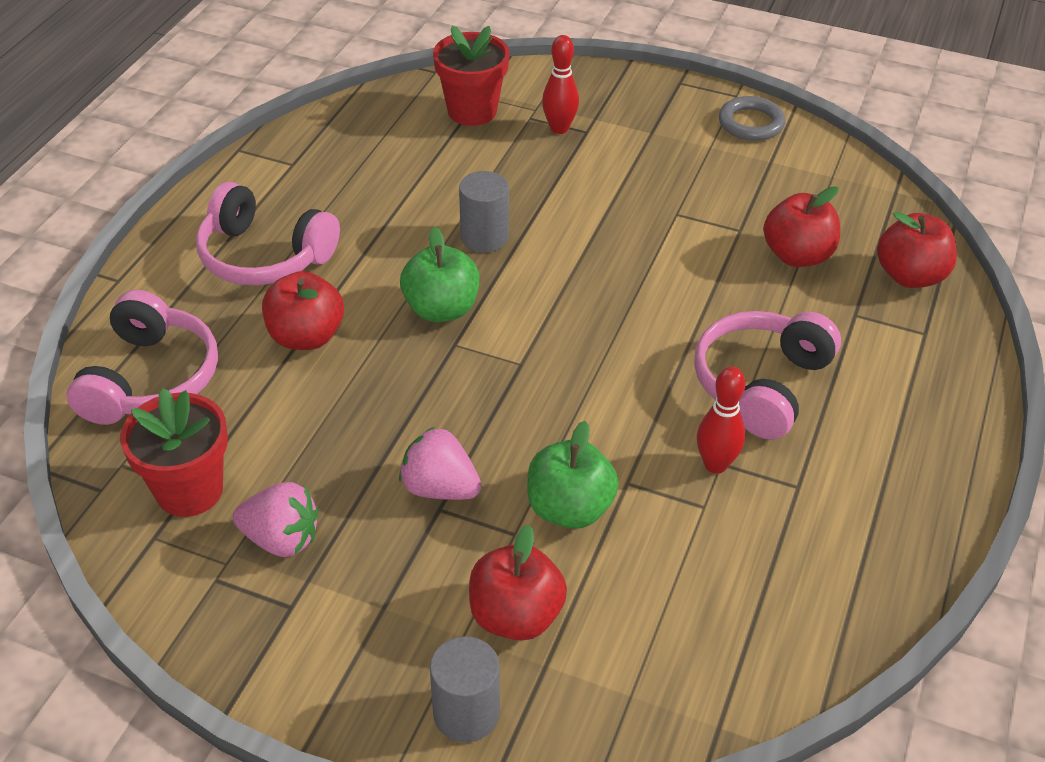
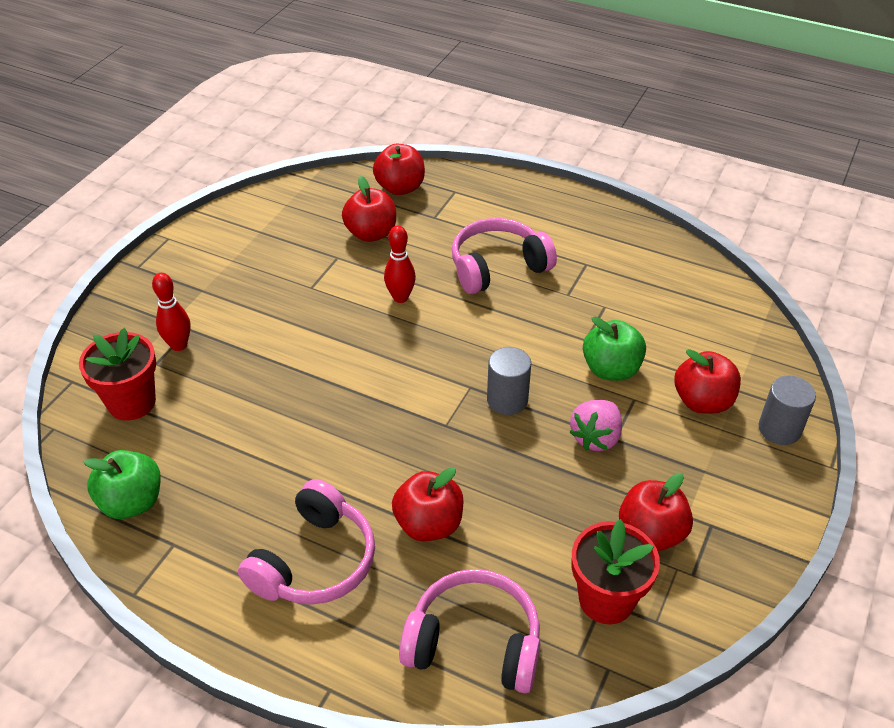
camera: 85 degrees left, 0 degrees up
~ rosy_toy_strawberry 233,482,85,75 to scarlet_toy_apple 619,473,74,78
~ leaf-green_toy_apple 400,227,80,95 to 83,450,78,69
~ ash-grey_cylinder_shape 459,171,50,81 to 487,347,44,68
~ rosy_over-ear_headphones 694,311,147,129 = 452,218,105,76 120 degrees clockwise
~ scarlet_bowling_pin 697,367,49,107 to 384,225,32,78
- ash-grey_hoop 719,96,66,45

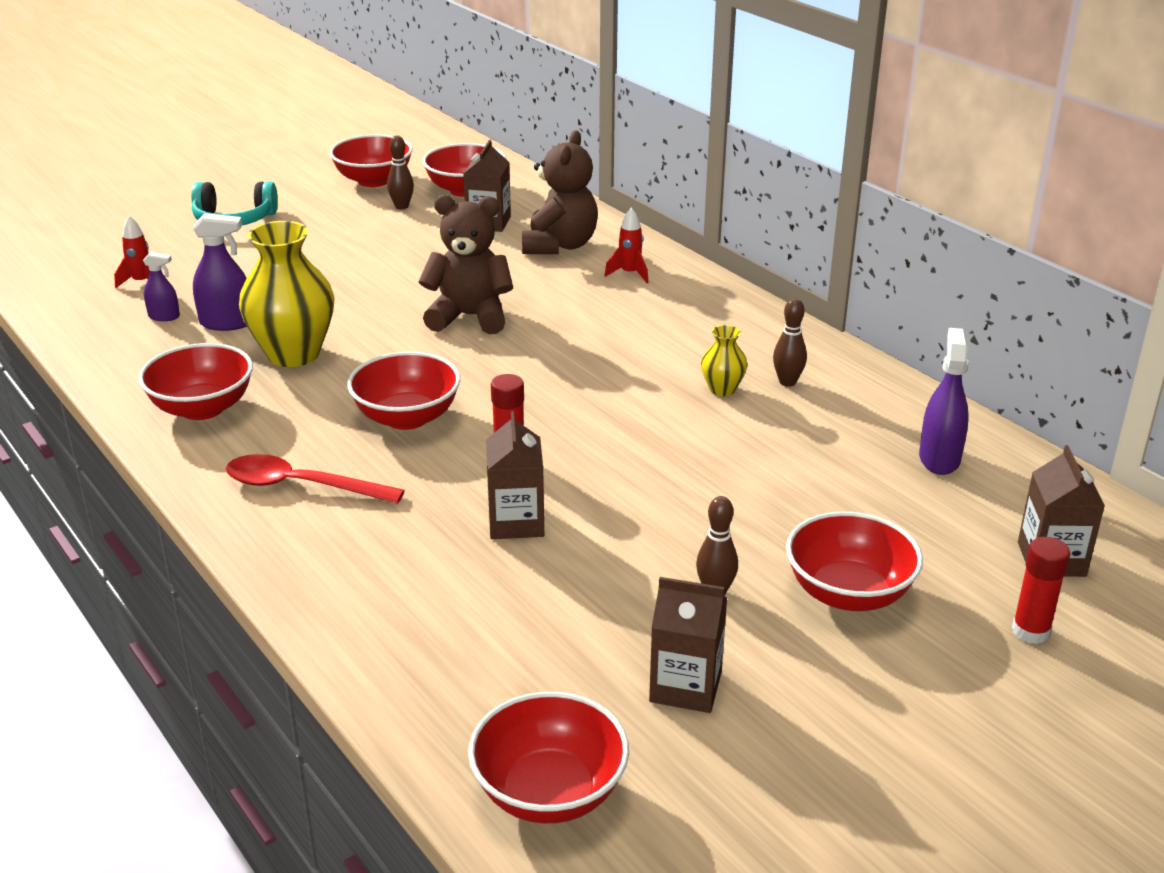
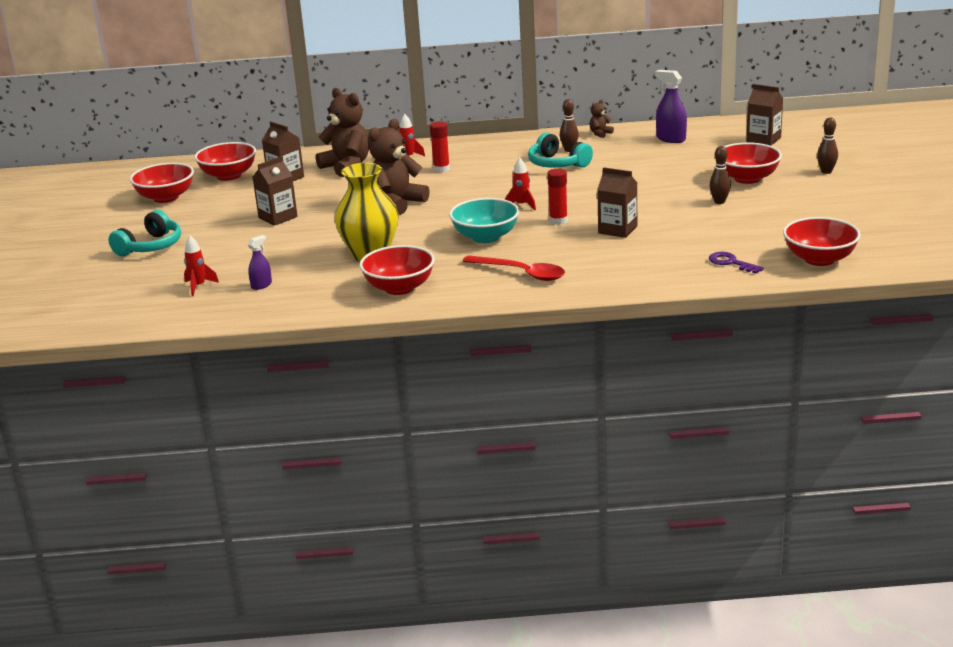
camera: 55 degrees left, 5 degrees down
- royal_purple_spray_cleaner 193,213,54,118
~ scarlet_spoon 226,454,179,50 = 462,255,103,26 105 degrees counterclockwise
~ scarlet_bowl 347,352,114,78 to turquoise_bowl 449,198,70,45
~ brown_bowling_pin 387,135,27,74 to 817,117,21,57
~ brown_juice_carton 649,577,78,136 to 253,156,45,70
~ yellow_vase 701,325,47,71 to turquoise_over-ear_headphones 528,133,65,35
~ scarlet_glue 1012,537,58,107 to 430,121,20,51
+ scarlet_toy_rocket 505,158,31,52
+ brown_teddy_bear 589,99,25,39
+ royal_purple_latchkey 709,252,55,22

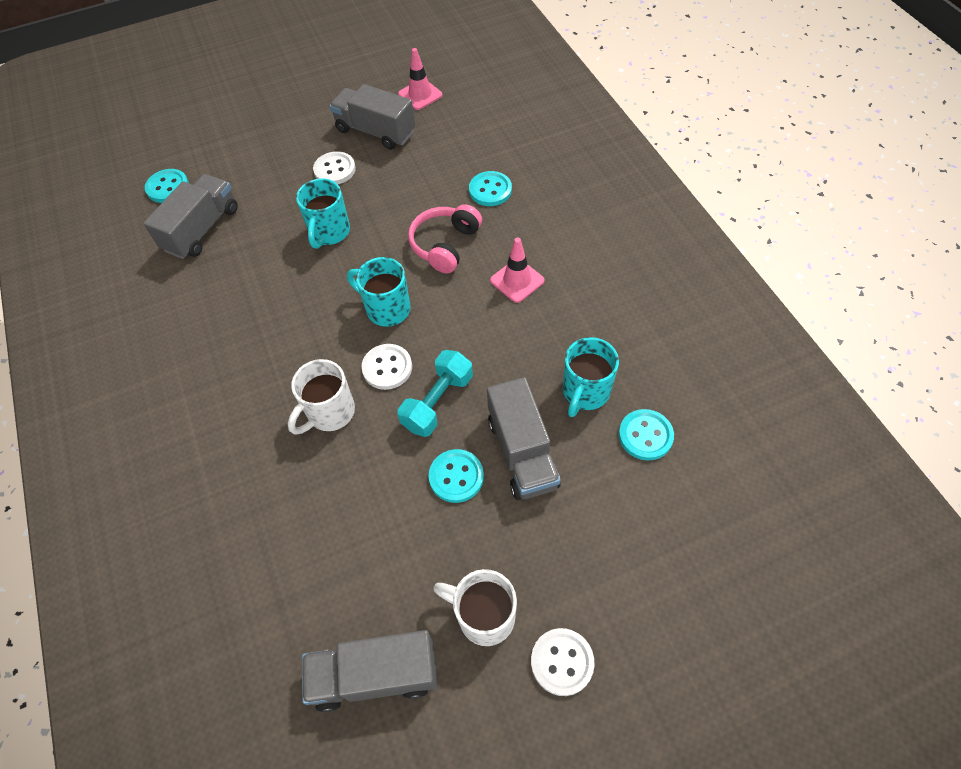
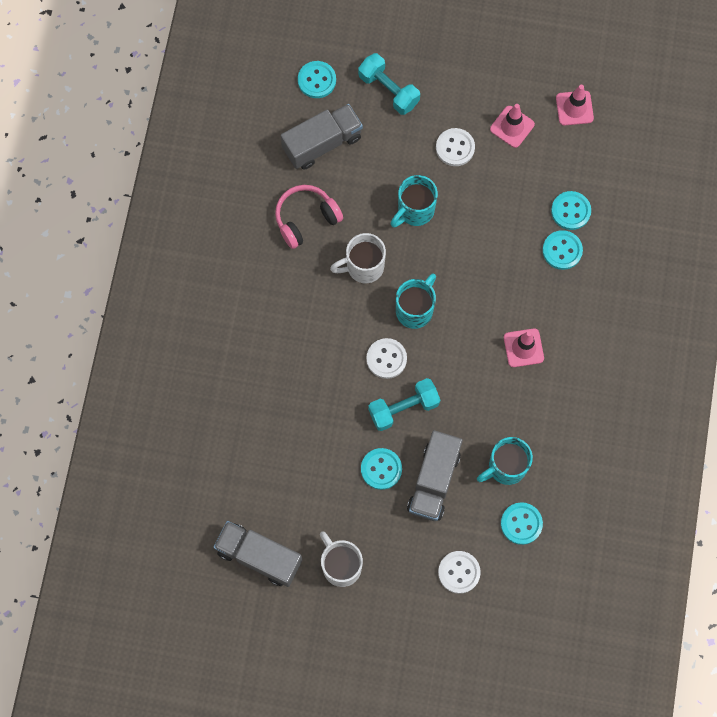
camera: 30 degrees right, 15 degrees up
~ snow-white_tea_mug 288,359,67,76 to 330,233,56,50
~ ash-grey_lorry 329,84,86,66 to rosy_road_cone 490,104,45,44
~ turquoise_tea_mug 347,257,64,70 = 396,273,40,56 60 degrees clockwise
~ rosy_over-ear_headphones 408,204,74,69 to 275,185,68,64
~ snow-white_shirt_button 531,628,63,68 to 438,551,43,43
+ turquoise_free_weight 358,53,62,62
+ turquoise_shirt_button 551,191,40,39

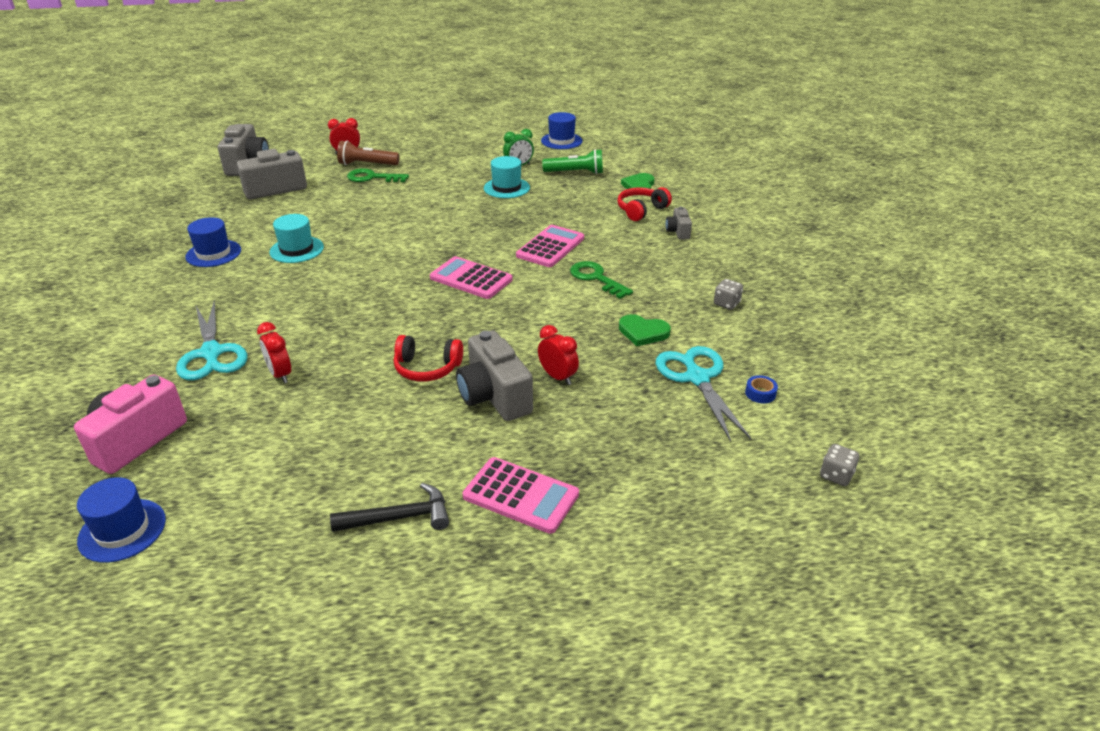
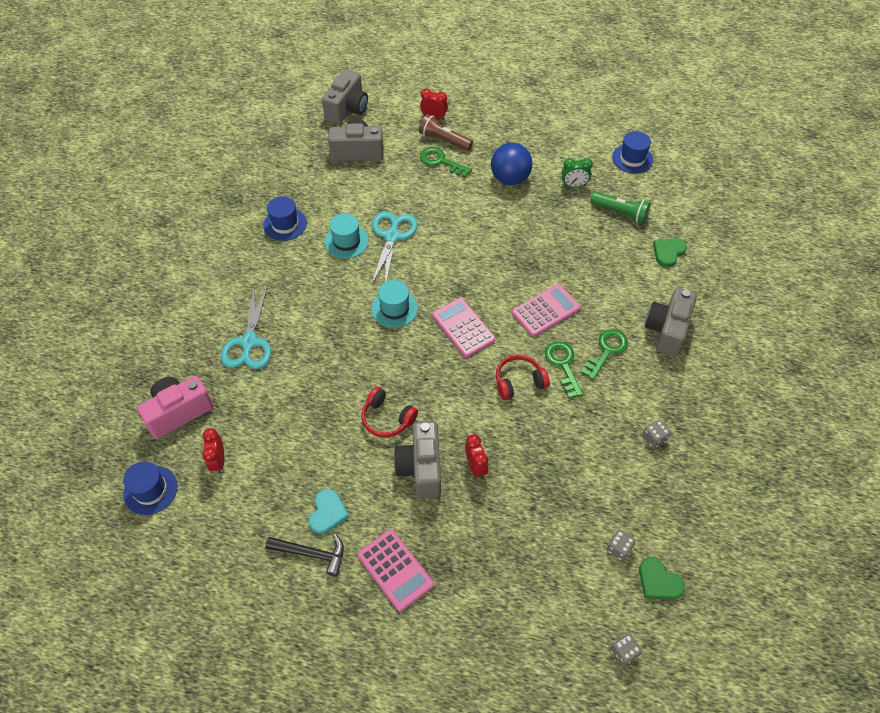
camera: 25 degrees right, 20 degrees up
~ scarlet_alarm_clock 257,322,34,61 to 202,428,22,46
~ turquoise_hat 484,156,46,42 to 372,280,46,48
~ scarlet_over-ear_headphones 617,187,55,34 to 496,354,54,46
~ leaf-green_heart 619,314,52,32 to 639,557,46,43
~ turquoise_pair_of_scissors 656,346,95,96 to 371,211,47,74
~ ash-grey_camera 665,206,27,34 = 645,288,52,69 x1.95
~ royal_blue_tape 745,375,33,28 to ash-grey_die 607,530,28,31
+ turquoise_heart 309,489,40,45
+ royal_blue_ball 491,143,41,42
+ leaf-green_latchkey 581,329,47,51

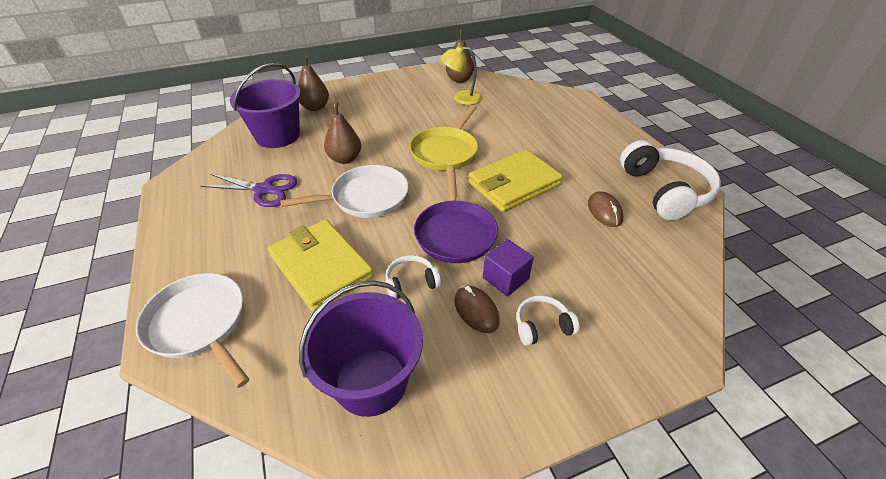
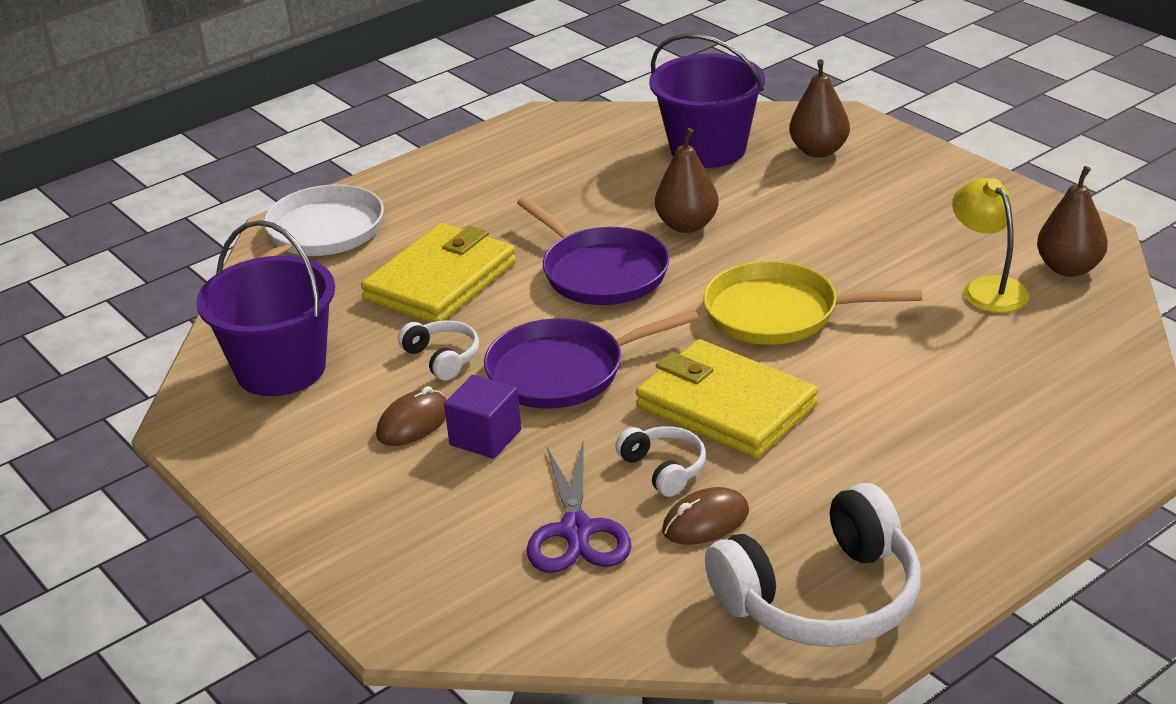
camera: 75 degrees right, 10 degrees down
~ royal_purple_pair_of_scissors 200,174,97,33 to 526,442,105,131
~ snow-white_pan 280,165,129,53 to royal_purple_pan 517,197,153,108
~ snow-white_over-ear_headphones 516,295,64,51 to 615,426,91,71

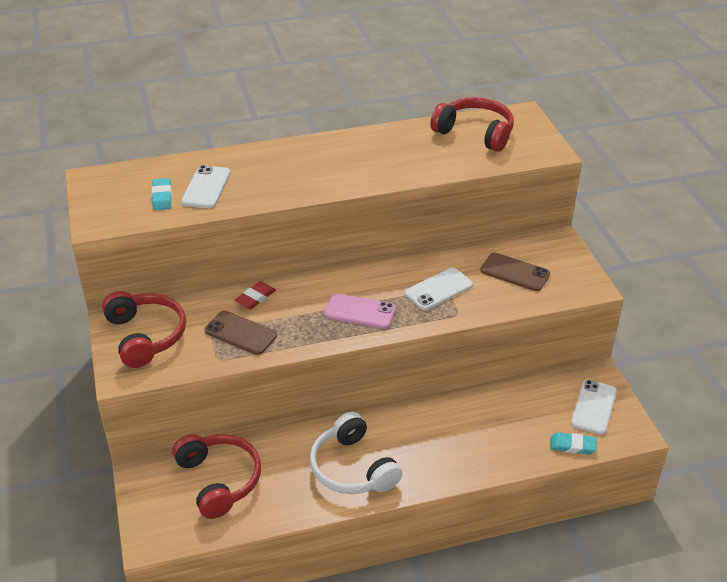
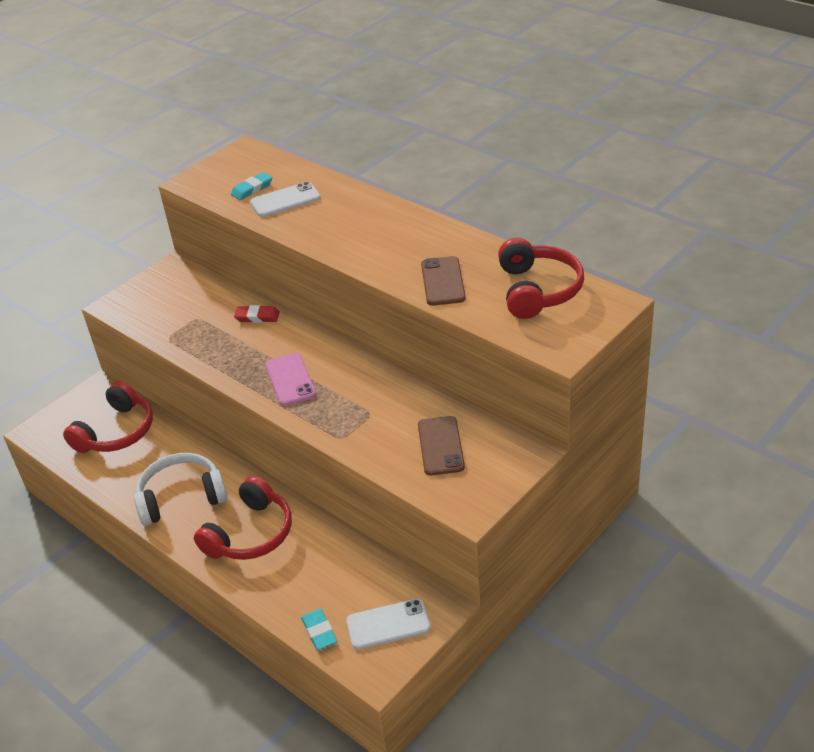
camera: 60 degrees right, 0 degrees up
~ scarlet_over-ear_headphones 102,291,84,77 to 194,476,98,84
~ brown_smartphone 204,311,73,44 to 421,256,45,50
~ snow-white_over-ear_headphones 310,412,92,82 = 134,453,94,73 45 degrees clockwise
- snow-white_smartphone 405,268,68,42

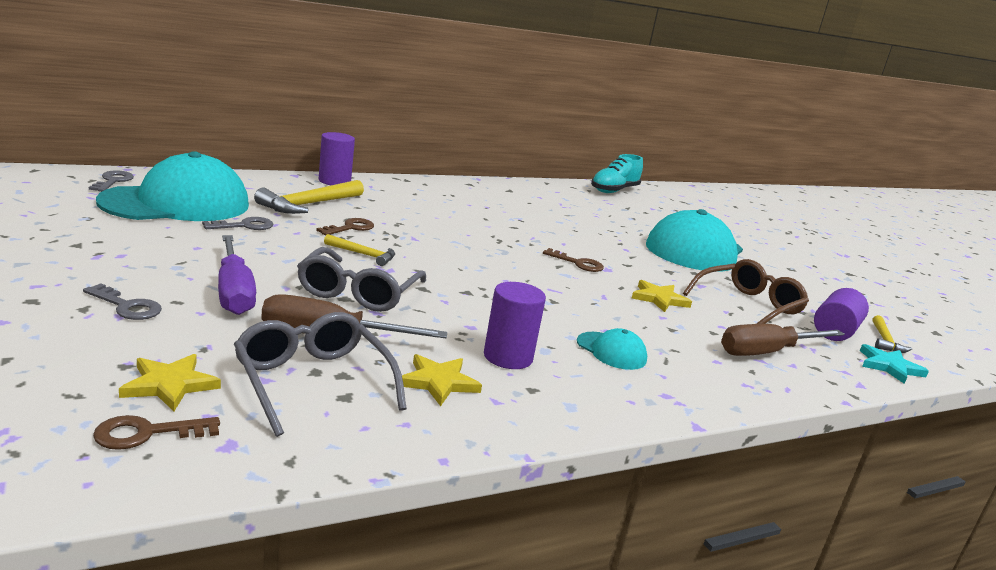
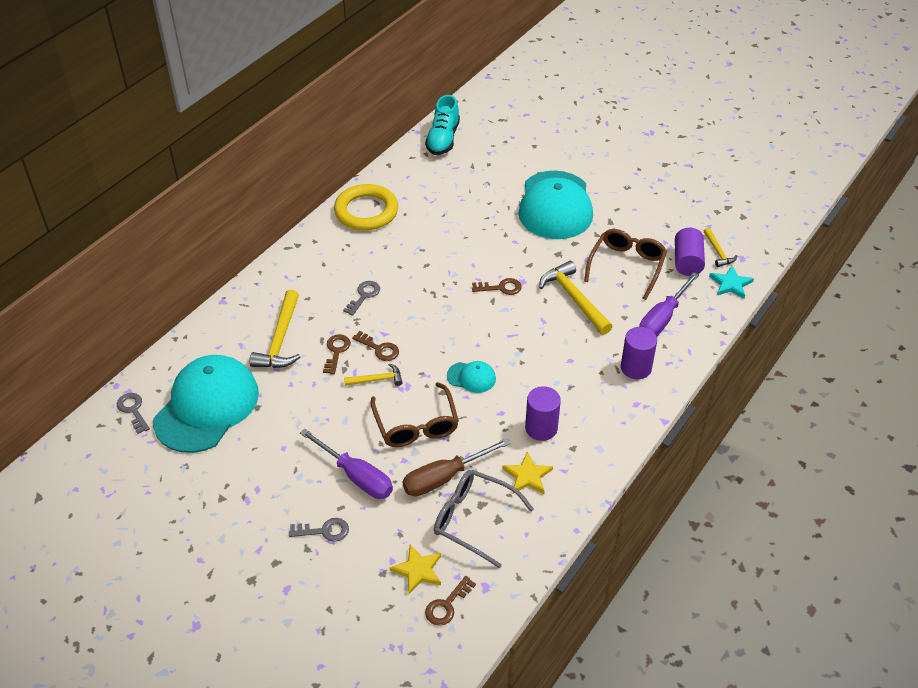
camera: 25 degrees left, 25 degrees up
~ ash-grey_latchkey 202,217,71,13 to 343,281,37,35
~ ash-grey_glasses 297,247,129,65 to brown_glasses 370,382,89,65
~ royal_purple_cylinder_shape 319,132,36,53 to 621,327,36,52
~ turquoise_peaked_cap 577,328,70,42 to 447,361,49,32
~ yellow_star 632,280,60,32 to yellow_hammer 539,261,74,74
~ brown_hand_screwdriver 721,324,124,32 to royal_purple_hand_screwdriver 639,272,60,64
+ yellow_hoop 334,184,64,47
+ brown_latchkey 352,331,47,30

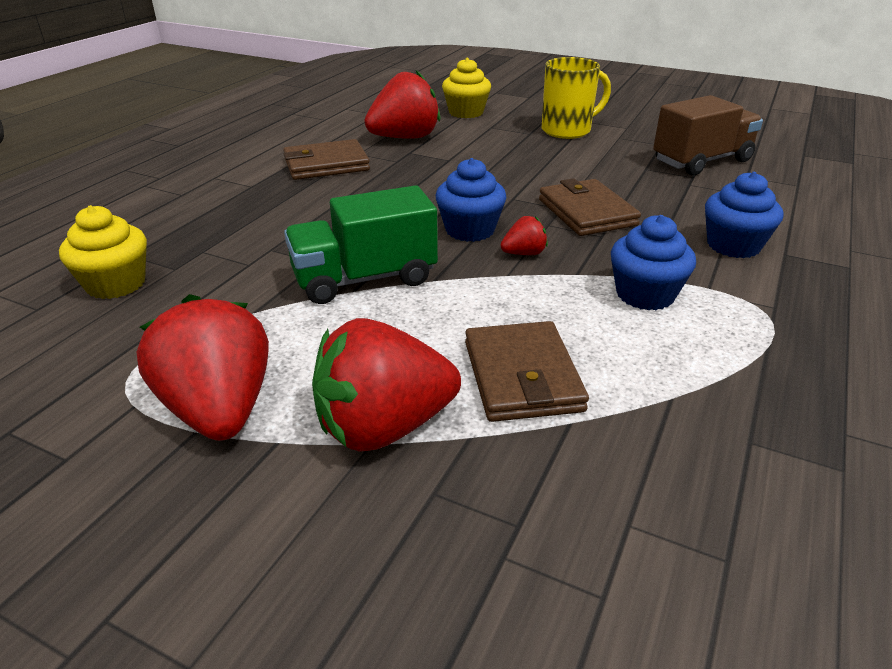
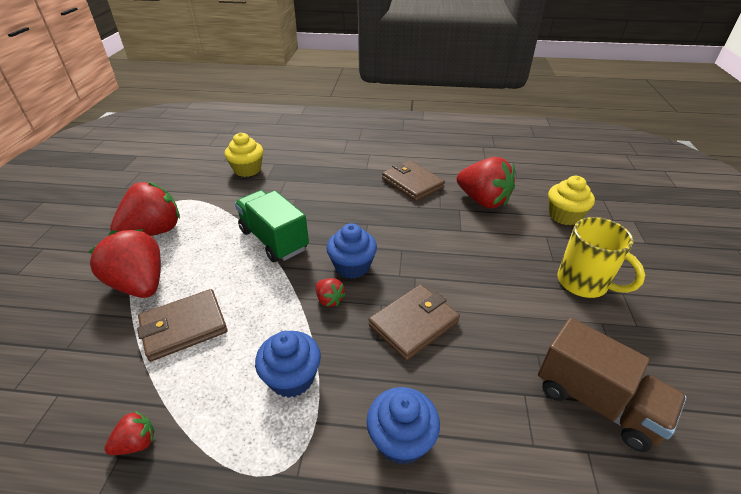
camera: 70 degrees right, 5 degrees up
+ scarlet_toy_strawberry 104,411,51,44

